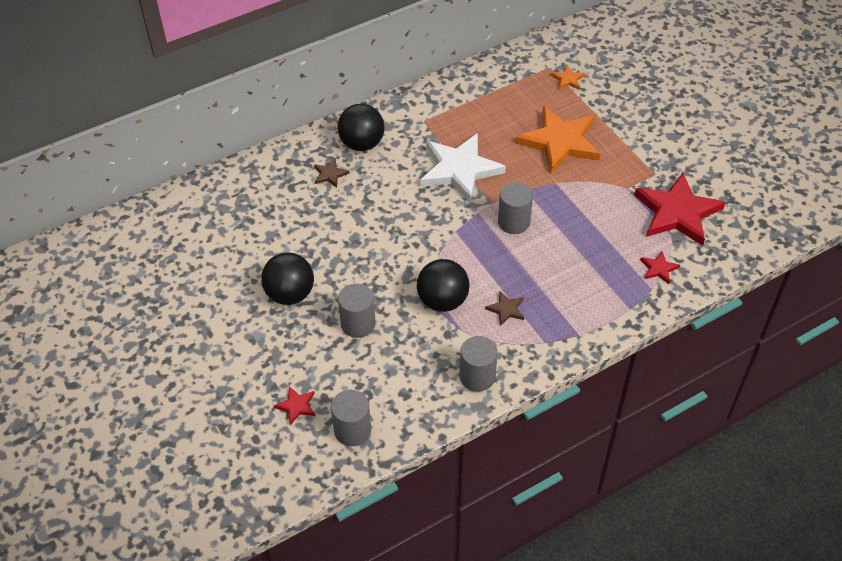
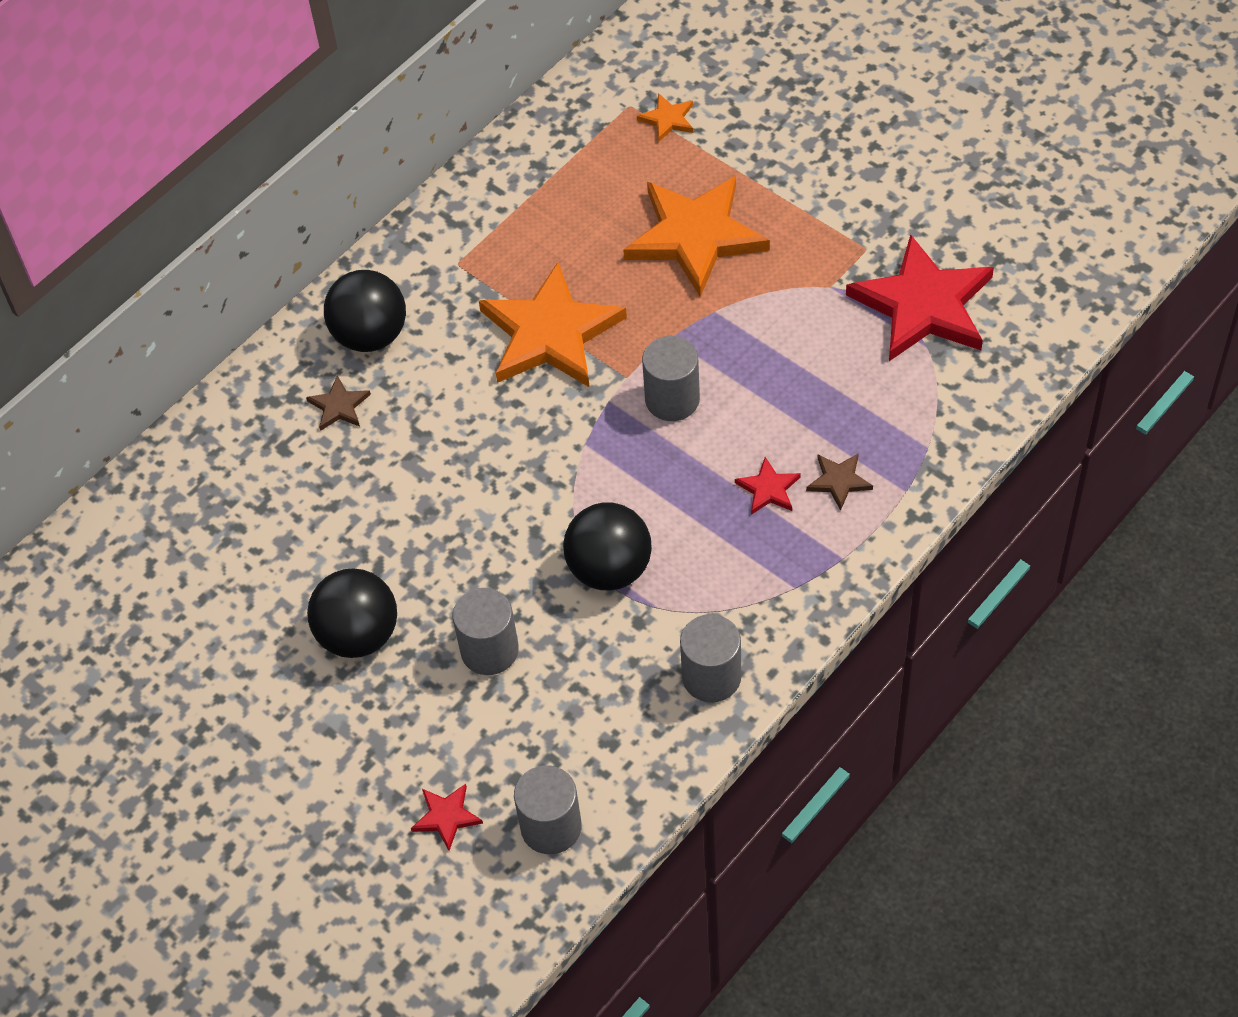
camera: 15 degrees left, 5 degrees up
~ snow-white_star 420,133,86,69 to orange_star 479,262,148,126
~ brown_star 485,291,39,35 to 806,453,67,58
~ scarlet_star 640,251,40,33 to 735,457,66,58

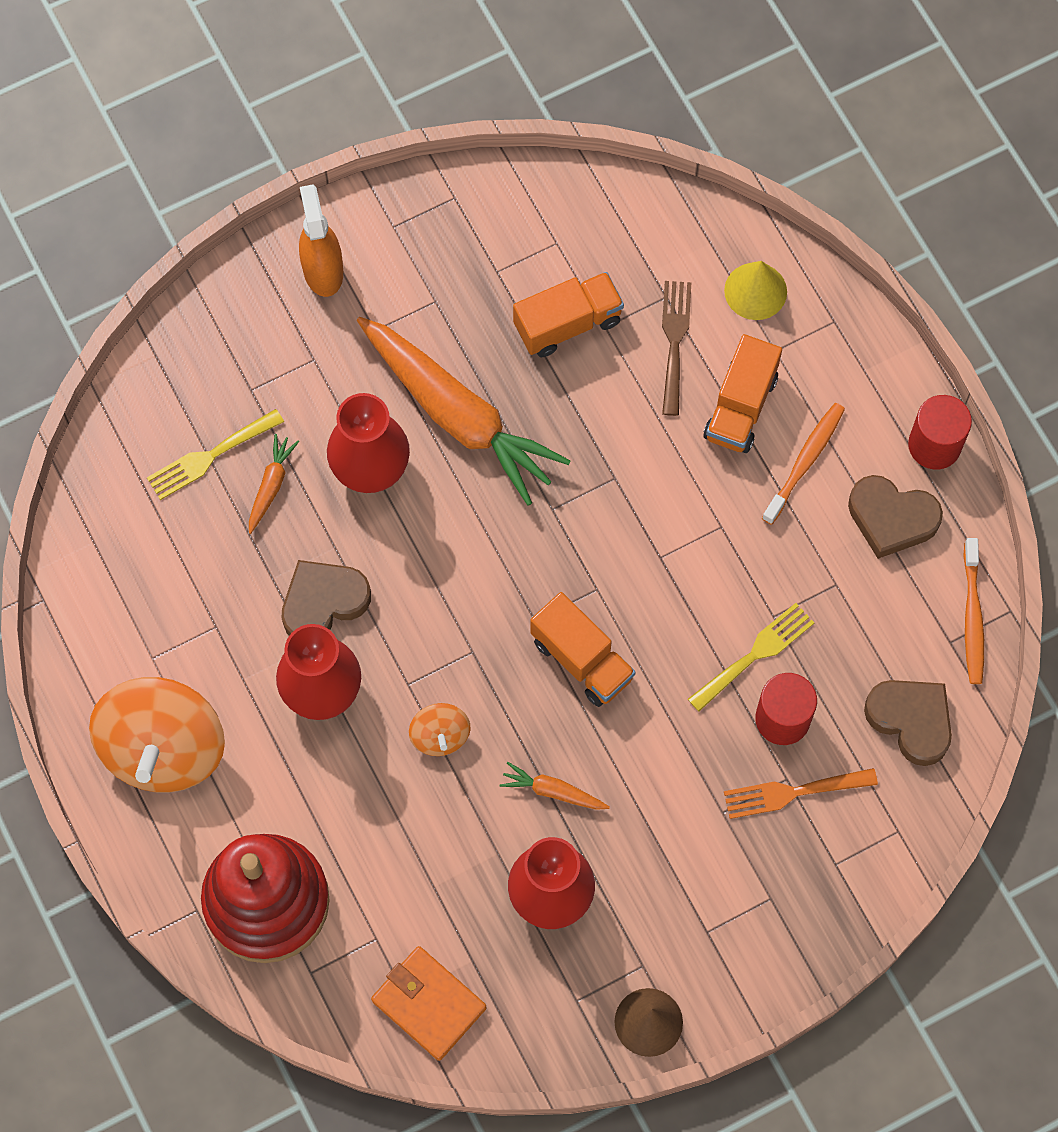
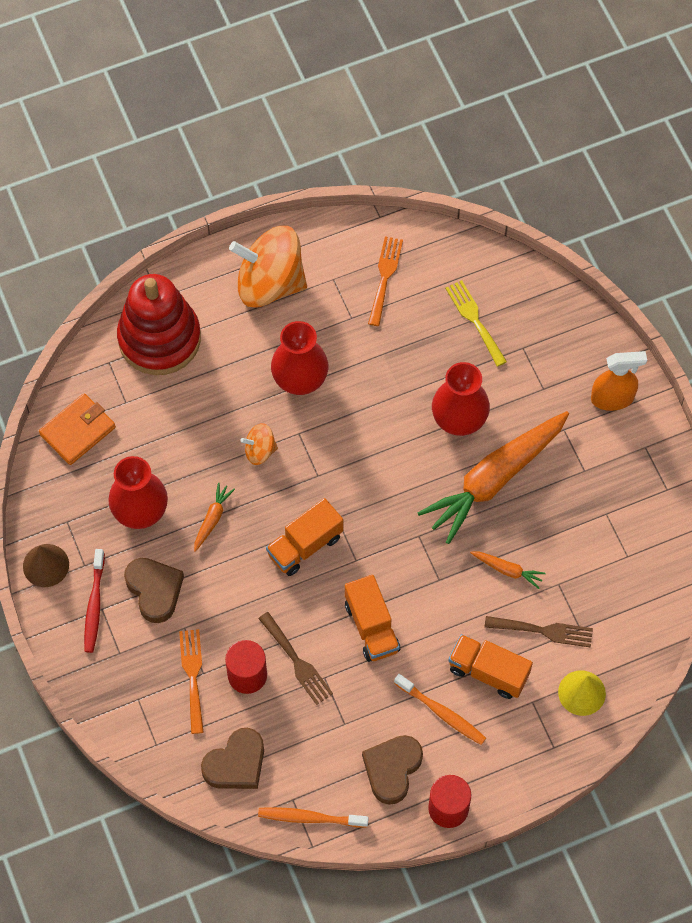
camera: 95 degrees right, 5 degrees down
~ orange_root_vegetable 249,434,50,100 to 470,551,76,38
~ brown_heart 282,560,89,76 to 124,558,60,65
~ orange_lorry 513,272,111,85 to 345,575,55,87
~ yellow_table_fork 688,603,126,109 to brown_table_fork 258,612,75,93
+ scarlet_dental_brush 84,549,21,104
+ orange_table_fork 368,236,35,90

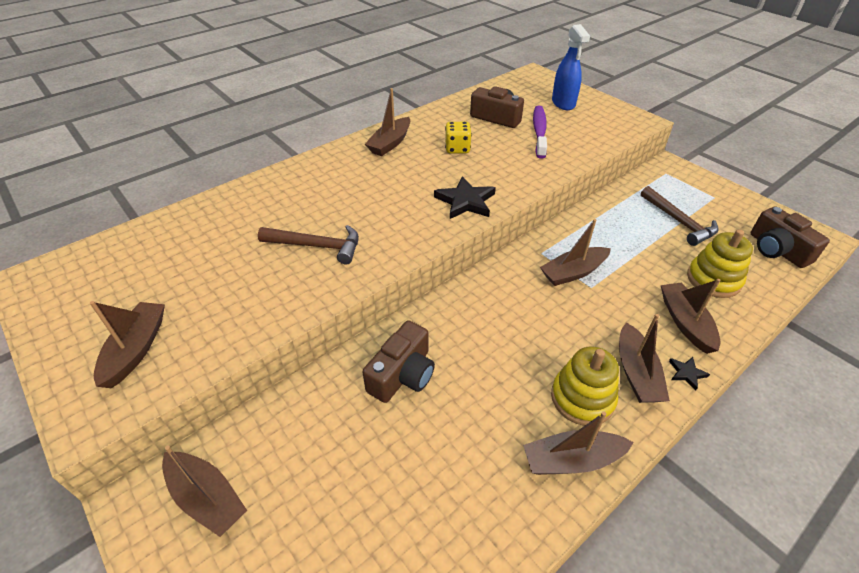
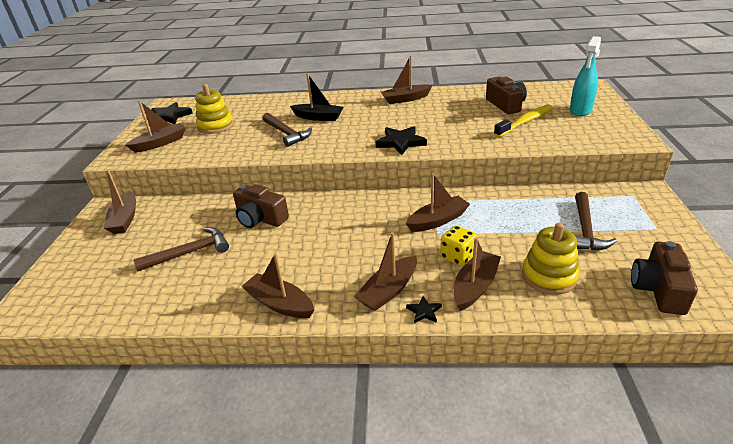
camera: 45 degrees right, 10 degrees down
~ brown_camera 362,320,73,83 = 233,184,56,44 45 degrees clockwise
~ yellow_die 445,122,27,32 to 440,225,37,41
~ royal_purple_dental_brush 533,106,14,53 to yellow_dental_brush 494,104,59,34
~ brown_sailboat 540,219,71,67 = 406,173,64,59 135 degrees clockwise
~ yellow_stacking_rings 551,346,68,80 to 195,84,38,50
~ royal_blue_spray_cleaner 552,24,38,86 to turquoise_spray_cleaner 570,36,31,80
+ brown_hammer 133,227,96,44
+ jet-black_star 151,102,42,22
+ jet-black_sailboat 290,73,54,48

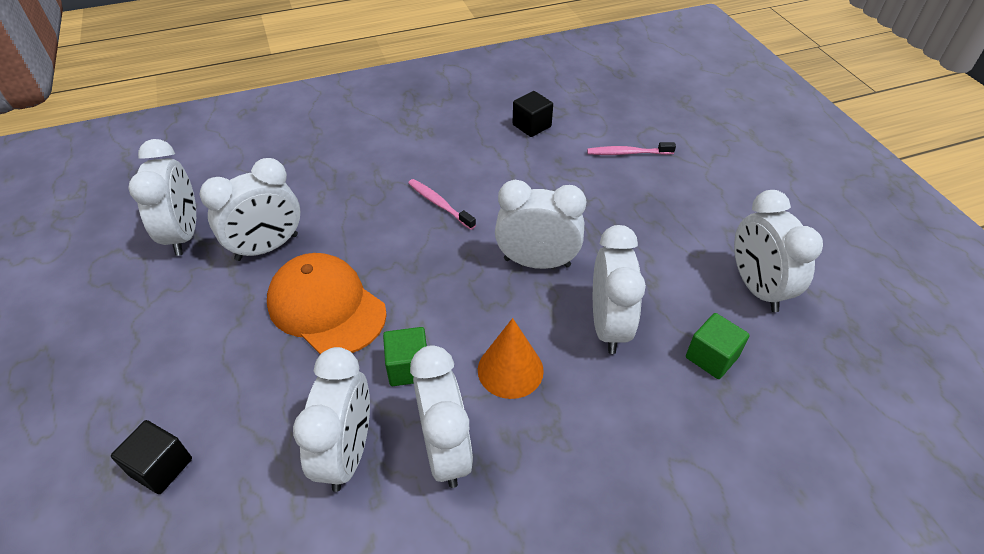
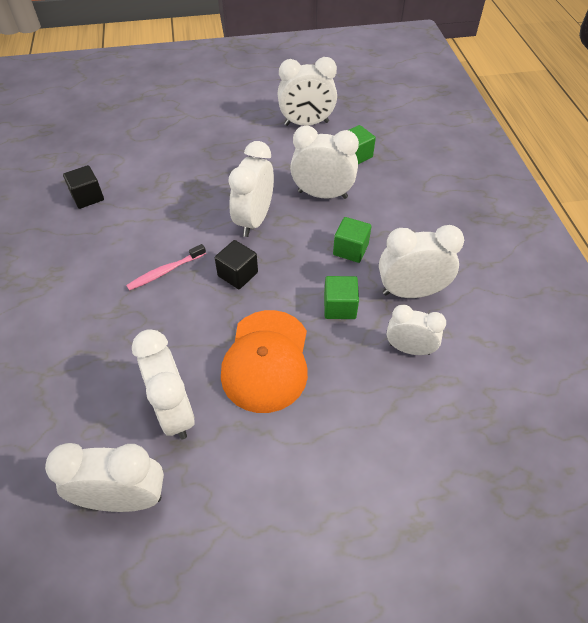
camera: 80 degrees left, 5 degrees up
~ jet-black_block 111,420,81,74 to 215,240,43,49
~ orange_peaked_cap 267,253,120,101 = 221,310,87,103 45 degrees counterclockwise
~ snow-white_alarm_clock 293,347,77,145 = 387,304,59,51 x0.67
~ orange_solid_cone 478,318,66,81 to leaf-green_block 333,217,38,46
- rosy_dental_brush 587,142,89,13

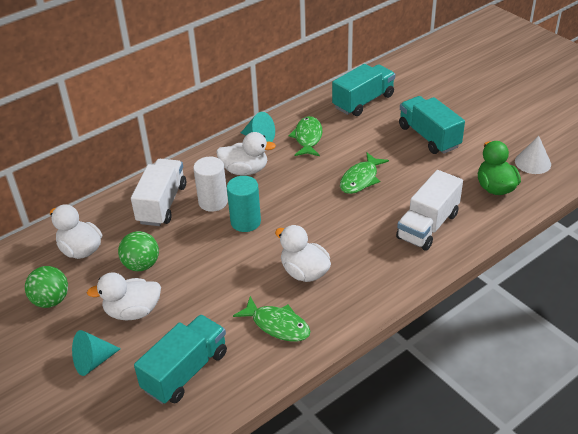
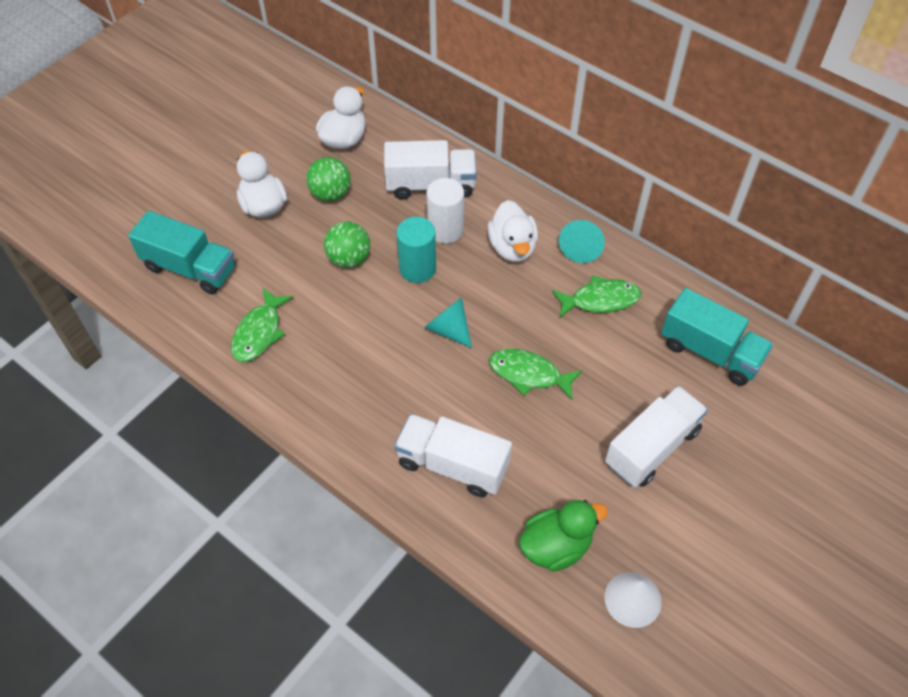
camera: 75 degrees right, 15 degrees up
~ leaf-green_ball 25,266,43,42 to 324,222,46,46
~ turquoise_solid_cone 72,330,49,46 to 424,297,48,51
- snow-white_duck 275,225,56,57
~ turquoise_lorry 399,96,66,58 to snow-white_lorry 605,386,103,101

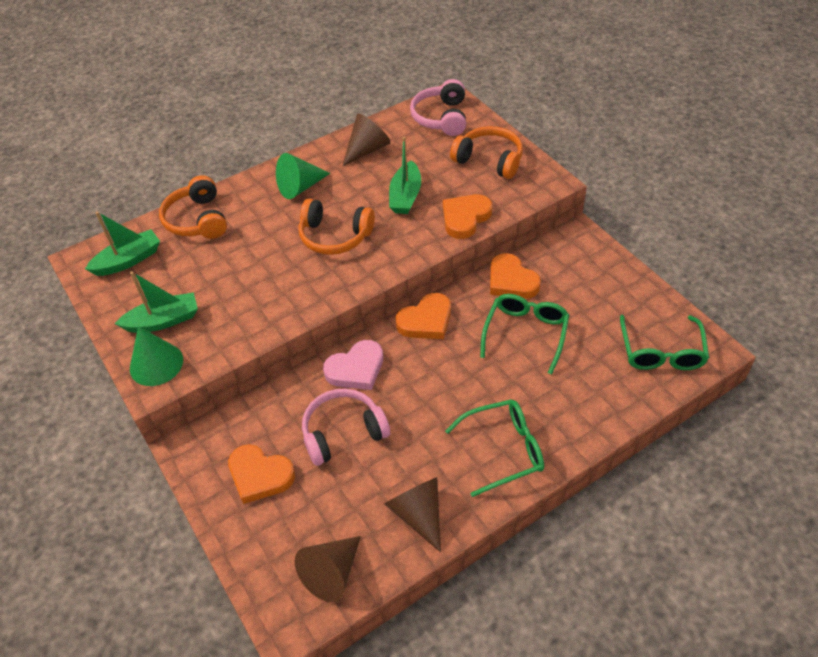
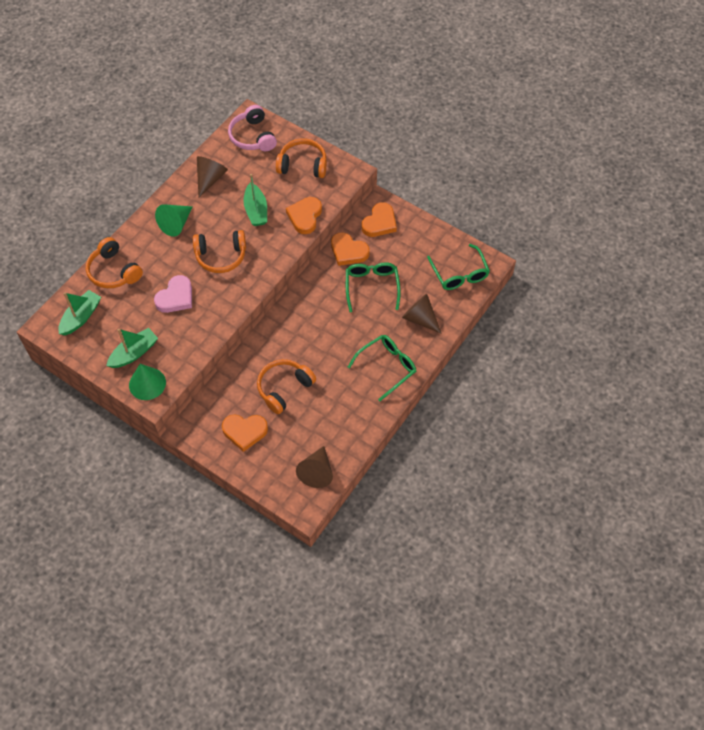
camera: 25 degrees left, 10 degrees up
~ rosy_over-ear_headphones 302,388,88,78 to orange_over-ear_headphones 257,359,59,55
~ rosy_heart 323,340,60,50 to 154,275,38,38
~ brown_solid_cone 385,477,56,76 to 402,294,40,40
~ orange_heart 396,293,55,46 to 362,202,35,35

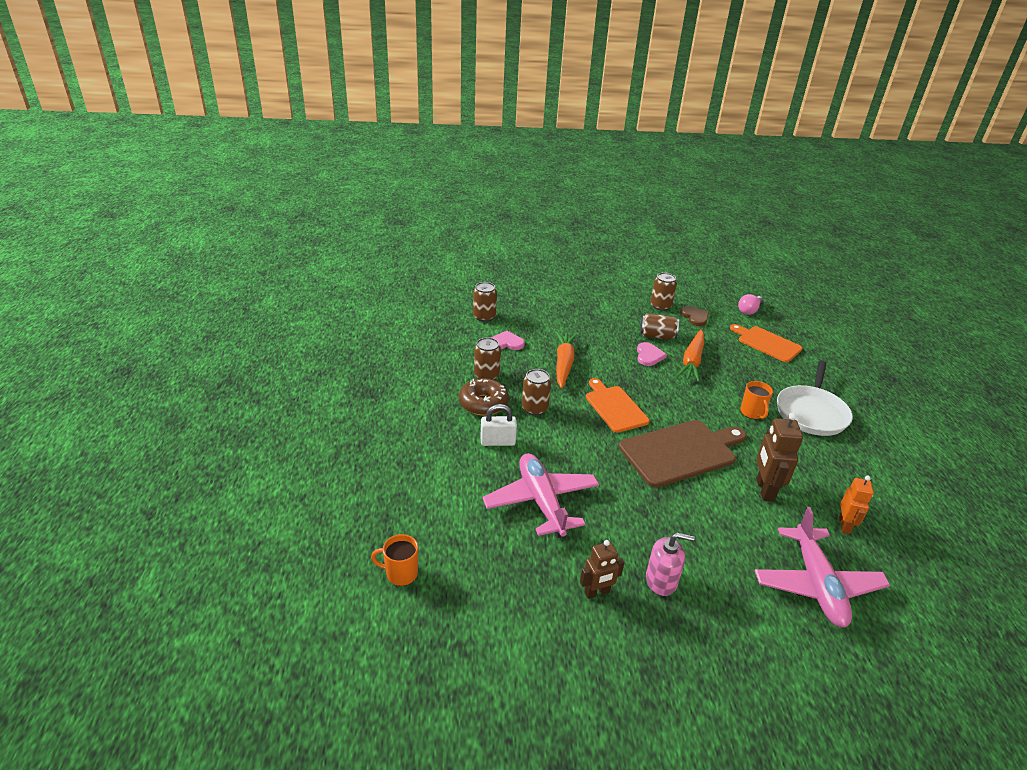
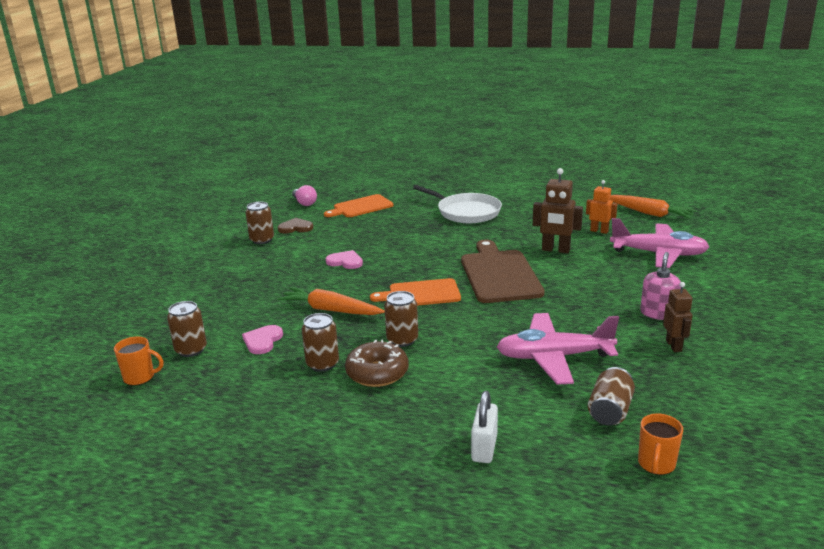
camera: 70 degrees left, 10 degrees down
~ snow-white_small_lock 481,404,36,42 to 471,391,27,72
~ brown_tin 640,313,39,27 to 588,367,47,58
~ orange_root_vegetable 677,329,27,53 to 610,195,87,24
~ orange_tea_mug 740,381,33,38 to 114,337,50,49

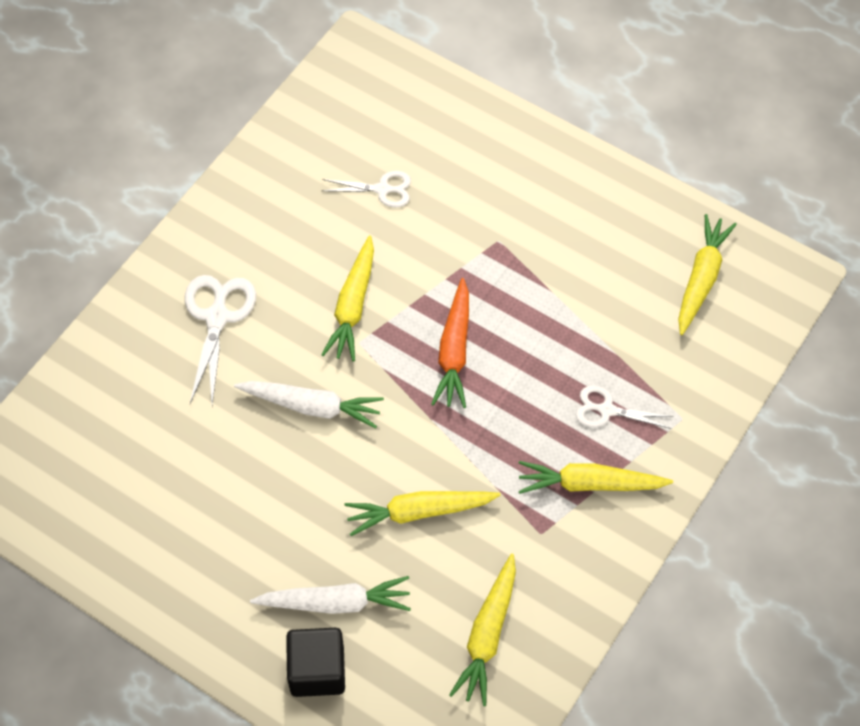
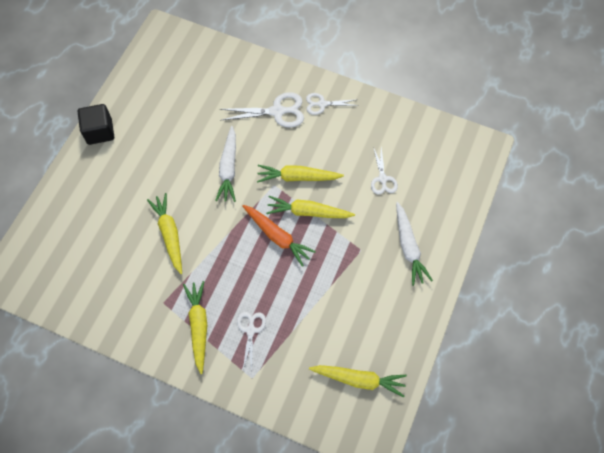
camera: 80 degrees right, 5 degrees up
~ snow-white_root_vegetable 250,576,161,38 to 396,202,37,84
~ jet-black_block 286,628,59,69 to 78,104,36,41
~ orange_root_vegetable 431,278,38,130 = 242,205,74,62 135 degrees counterclockwise
~ yellow_root_vegetable 449,554,67,152 to 266,196,89,22
+ snow-white_pair_of_scissors 306,93,53,22

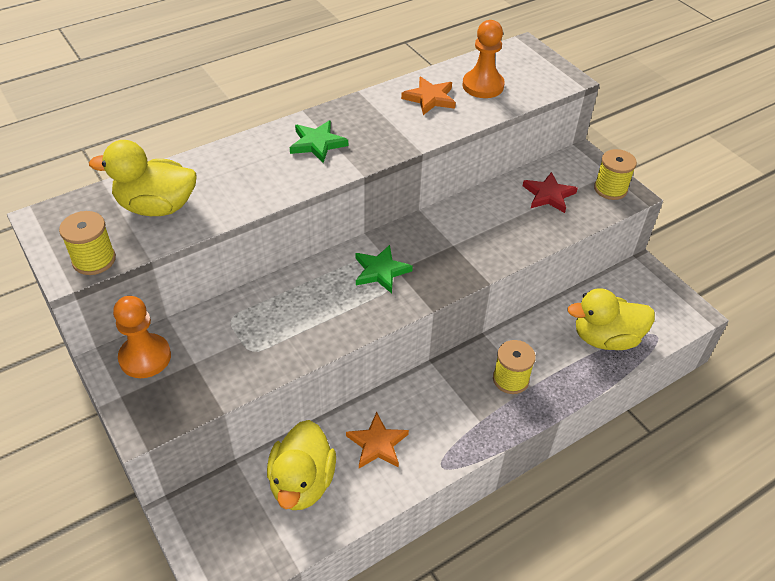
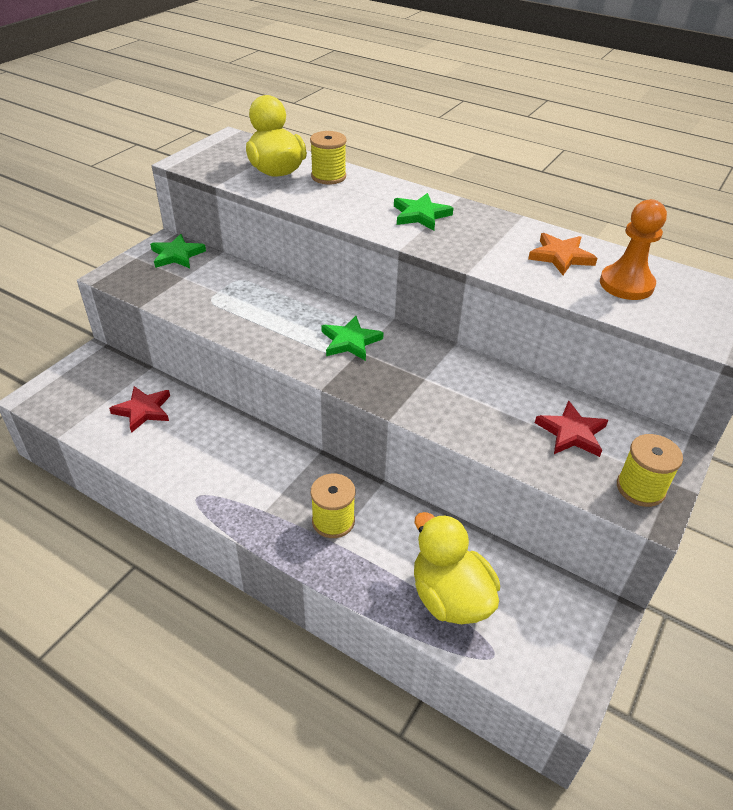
camera: 65 degrees right, 5 degrees down
~ yellow_reel_of_thread 59,211,57,64 to 310,131,36,54
~ orange_game_pawn 113,296,58,82 to leaf-green_star 150,234,56,34
~ yellow_duck 267,420,69,90 to scarlet_star 109,386,61,47
- orange_star 346,412,63,56

